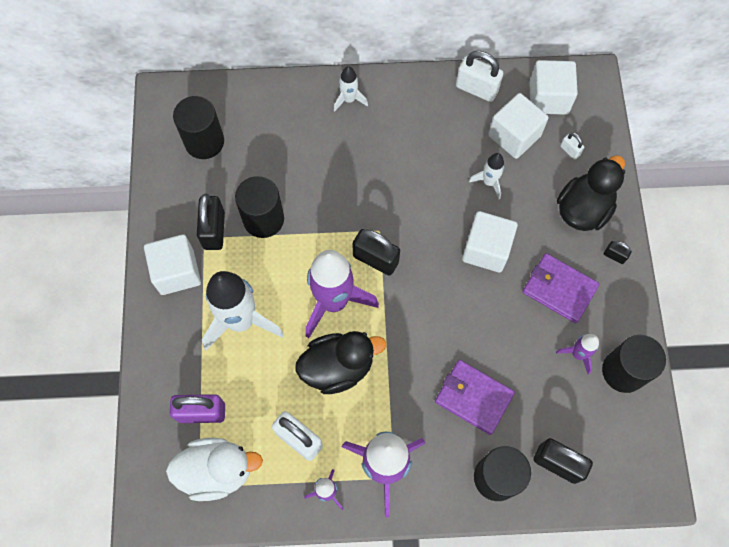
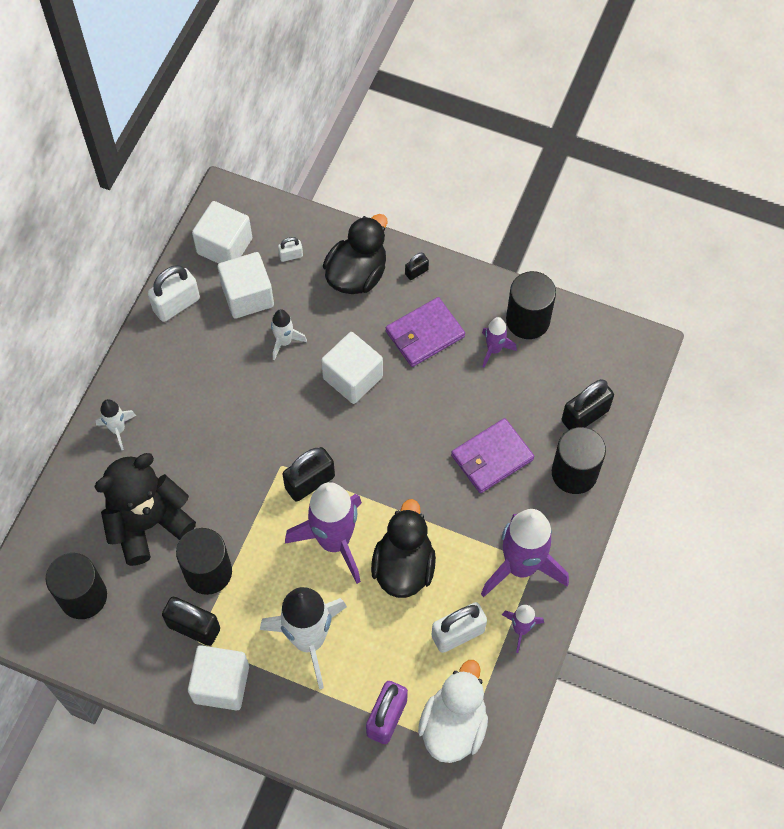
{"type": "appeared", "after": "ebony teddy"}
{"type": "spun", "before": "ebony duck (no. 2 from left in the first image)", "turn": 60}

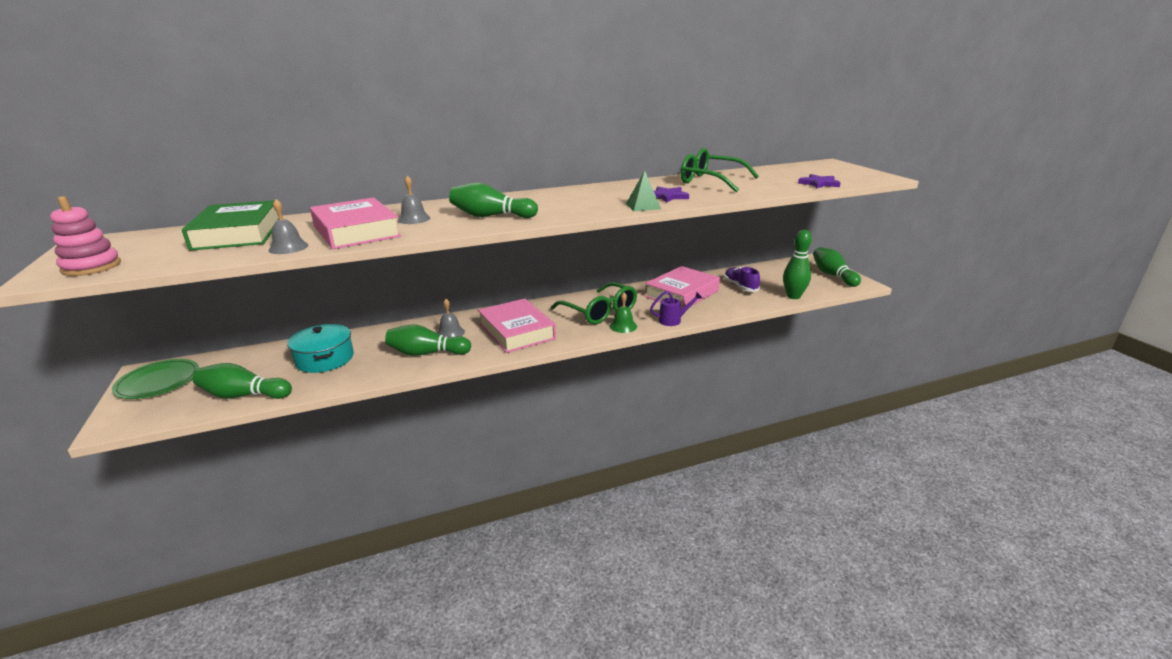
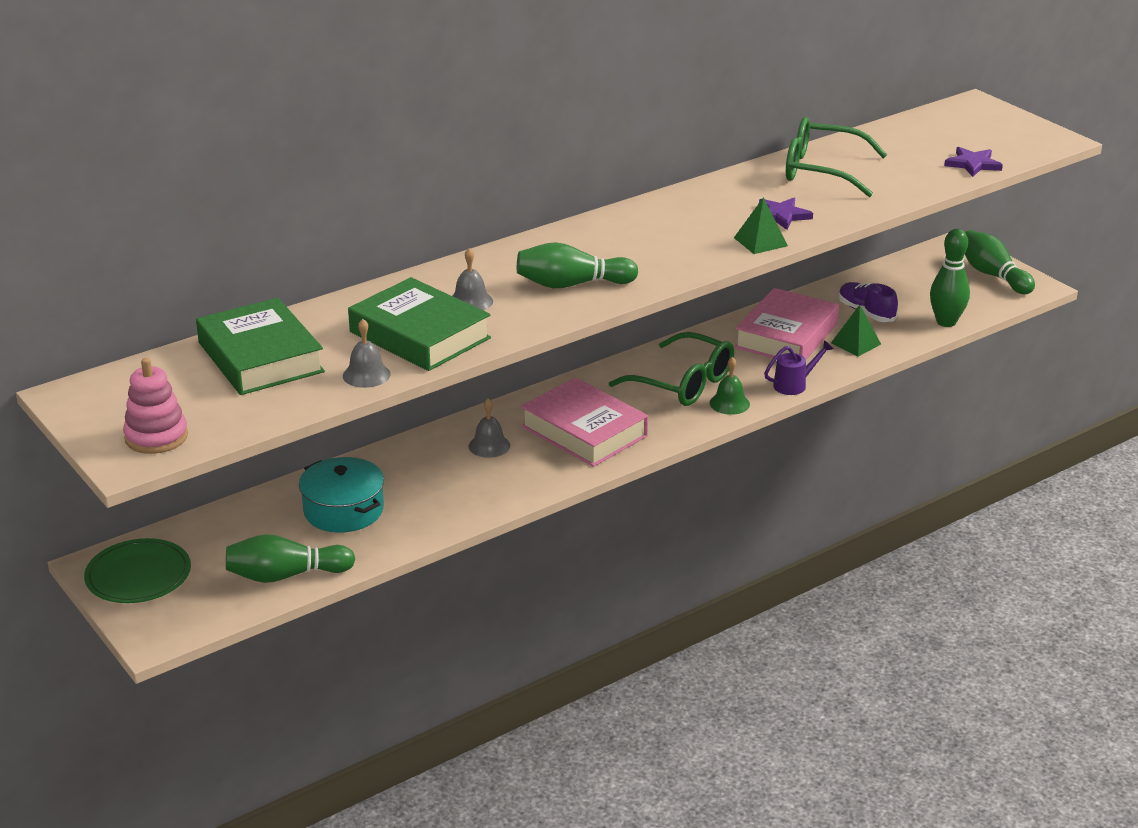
{"type": "missing", "before": "emerald skittle (no. 2 from left)"}
{"type": "appeared", "after": "emerald pyramid (no. 2 from left)"}
{"type": "colour", "before": "pink book (no. 1 from left)", "after": "emerald book (no. 2 from left)"}

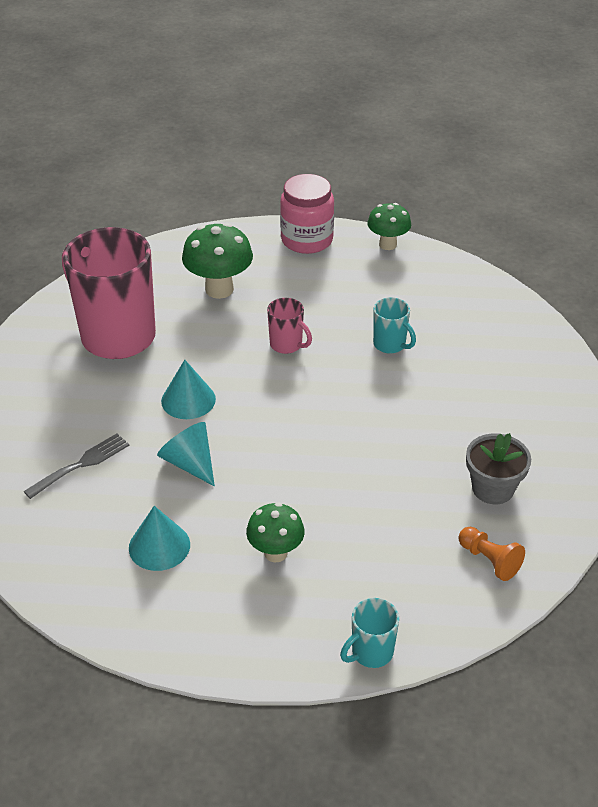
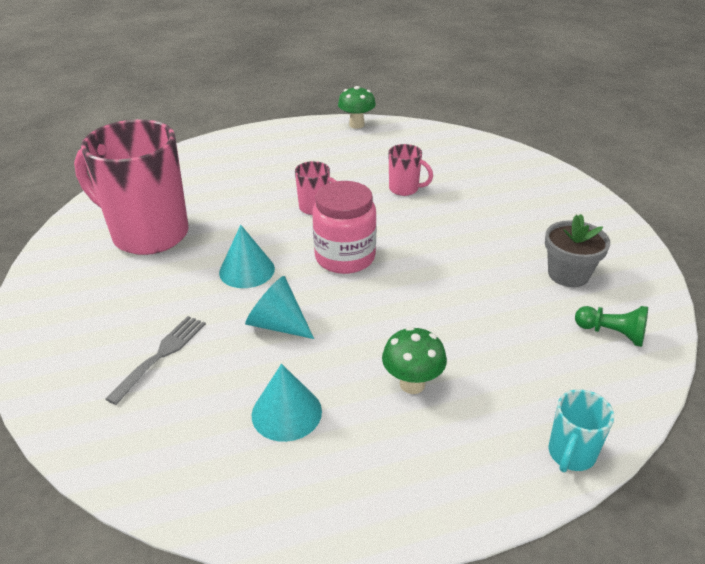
{"type": "missing", "before": "emerald toadstool (no. 1 from left)"}
{"type": "relocated", "before": "pink jam jar"}
{"type": "colour", "before": "teal coffee mug (no. 2 from left)", "after": "pink coffee mug (no. 3 from left)"}
{"type": "colour", "before": "orange chess pawn", "after": "emerald chess pawn"}

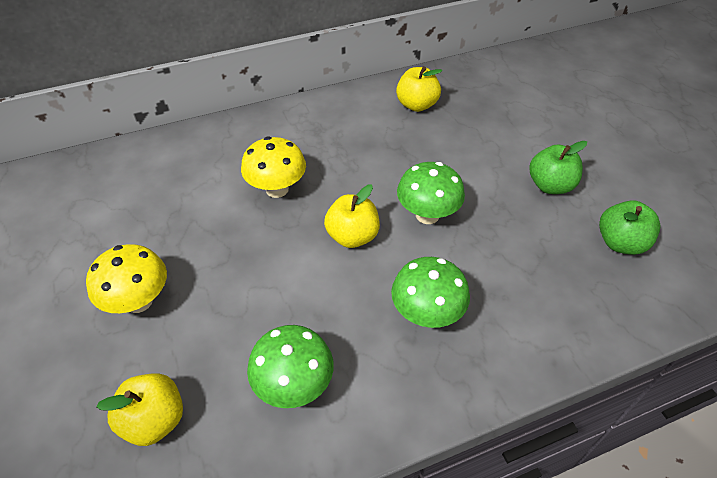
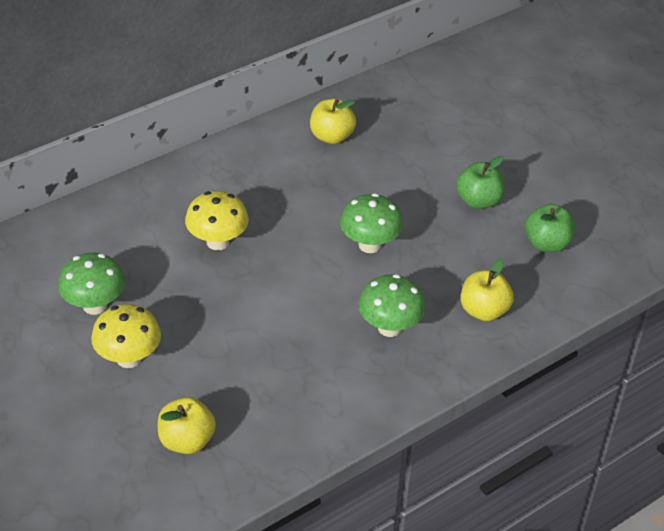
{"type": "relocated", "before": "emerald toadstool (no. 1 from left)"}
{"type": "relocated", "before": "golden apple (no. 2 from left in the first image)", "after": "golden apple (no. 3 from left)"}

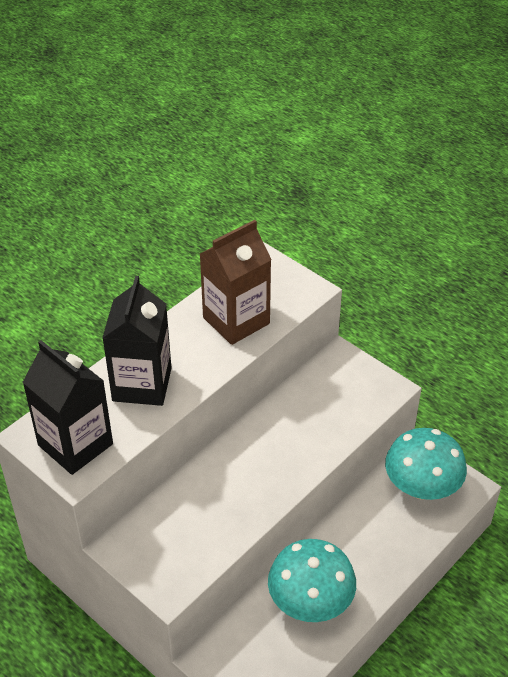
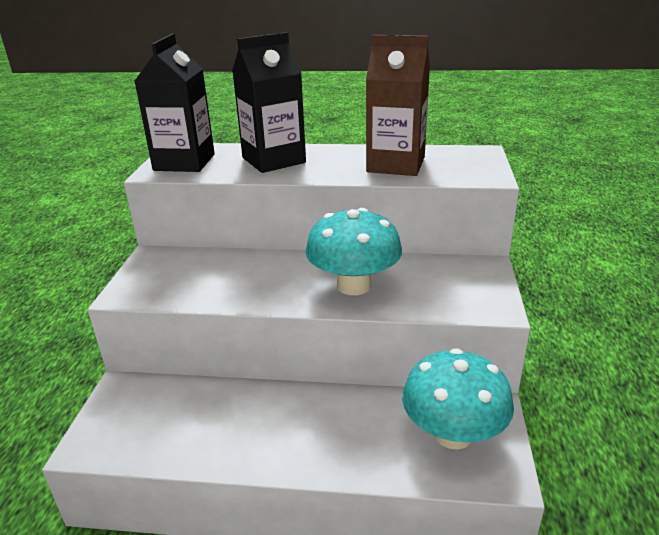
{"type": "relocated", "before": "teal toadstool (no. 1 from left)"}

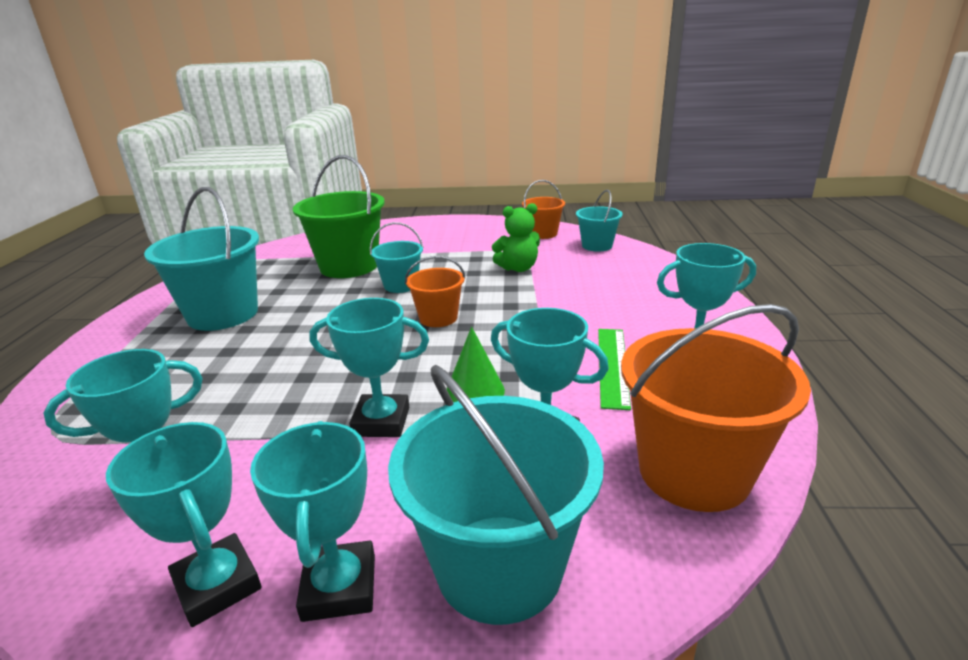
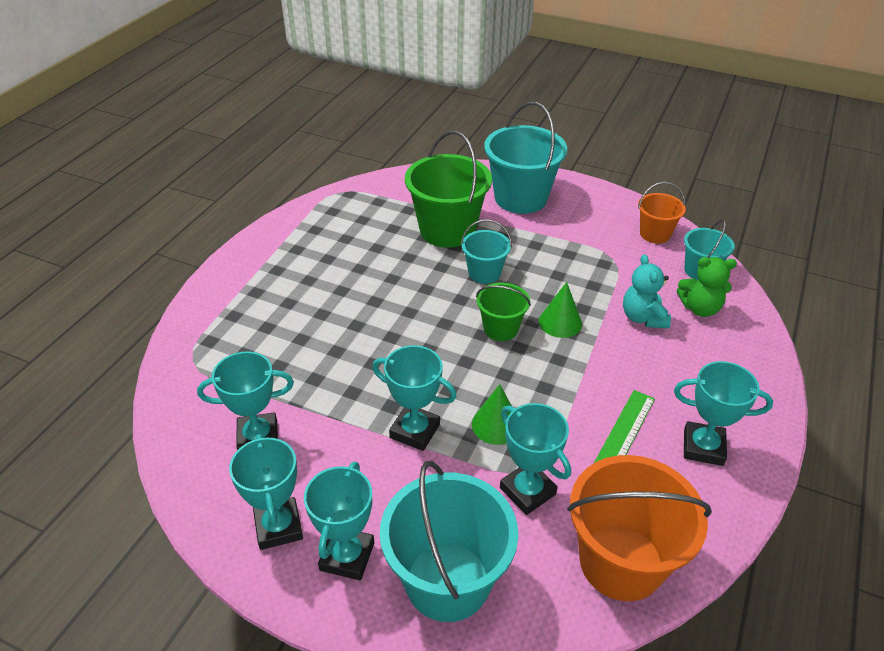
{"type": "appeared", "after": "emerald solid cone (no. 2 from left)"}
{"type": "appeared", "after": "teal teddy"}
{"type": "relocated", "before": "teal bucket (no. 1 from left in the first image)", "after": "teal bucket (no. 3 from left)"}
{"type": "relocated", "before": "emerald teddy"}
{"type": "colour", "before": "orange bucket (no. 1 from left)", "after": "emerald bucket (no. 2 from left)"}

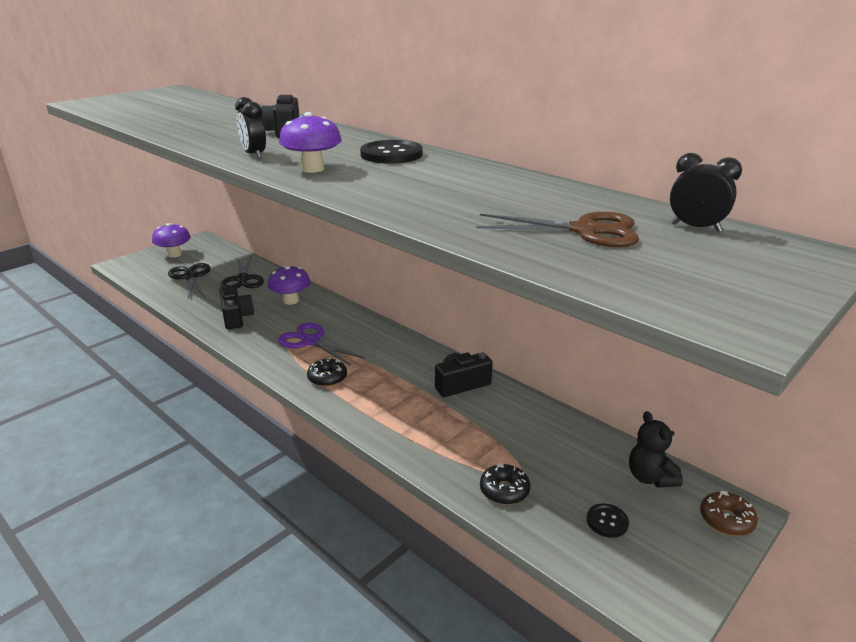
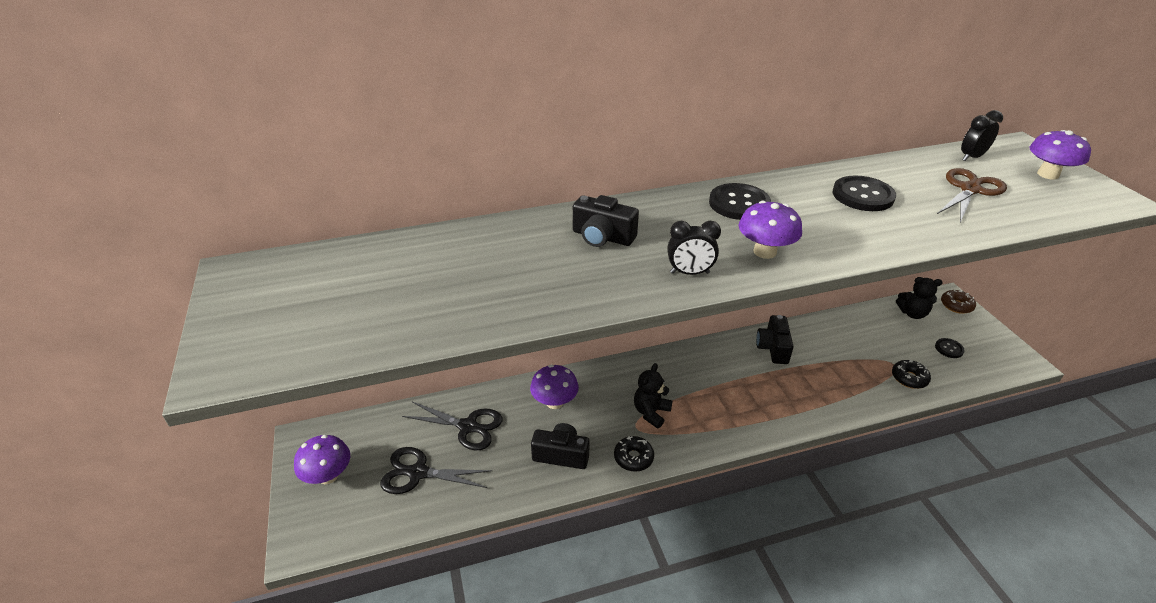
{"type": "appeared", "after": "ebony button (no. 2 from left)"}
{"type": "appeared", "after": "royal purple toadstool (no. 4 from left)"}
{"type": "relocated", "before": "ebony glazed donut (no. 1 from left)"}
{"type": "exchanged", "before": "royal purple scissors", "after": "ebony teddy (no. 1 from left)"}

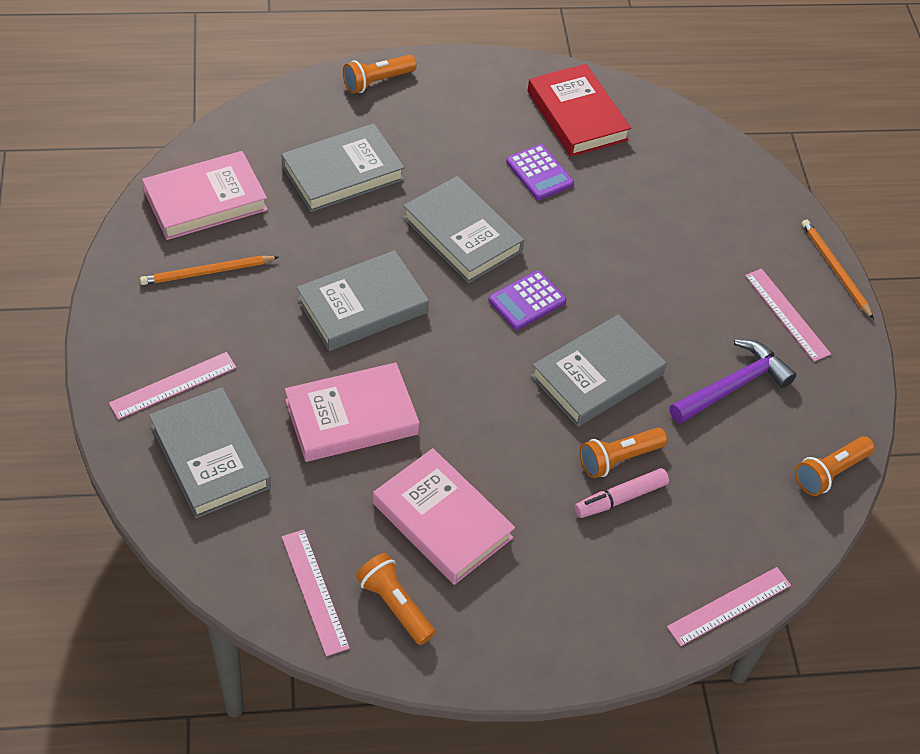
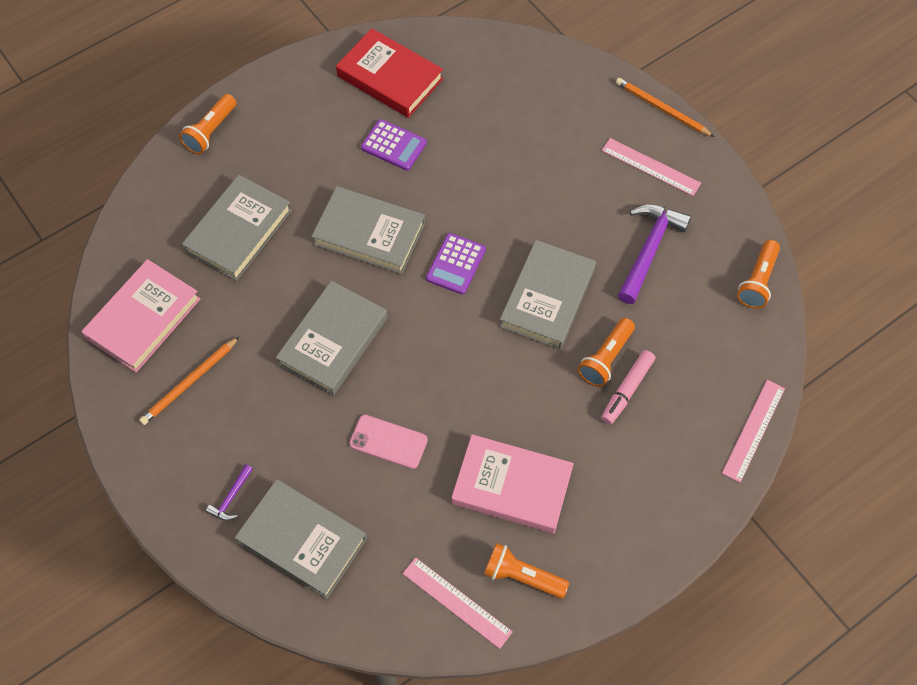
{"type": "exchanged", "before": "pink straightedge (no. 1 from left)", "after": "royal purple carpenter's hammer (no. 1 from left)"}
{"type": "exchanged", "before": "pink book (no. 2 from left)", "after": "pink smartphone"}

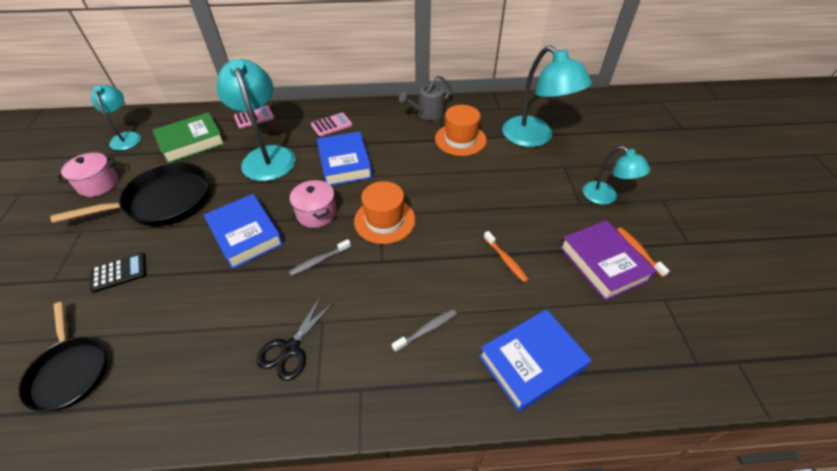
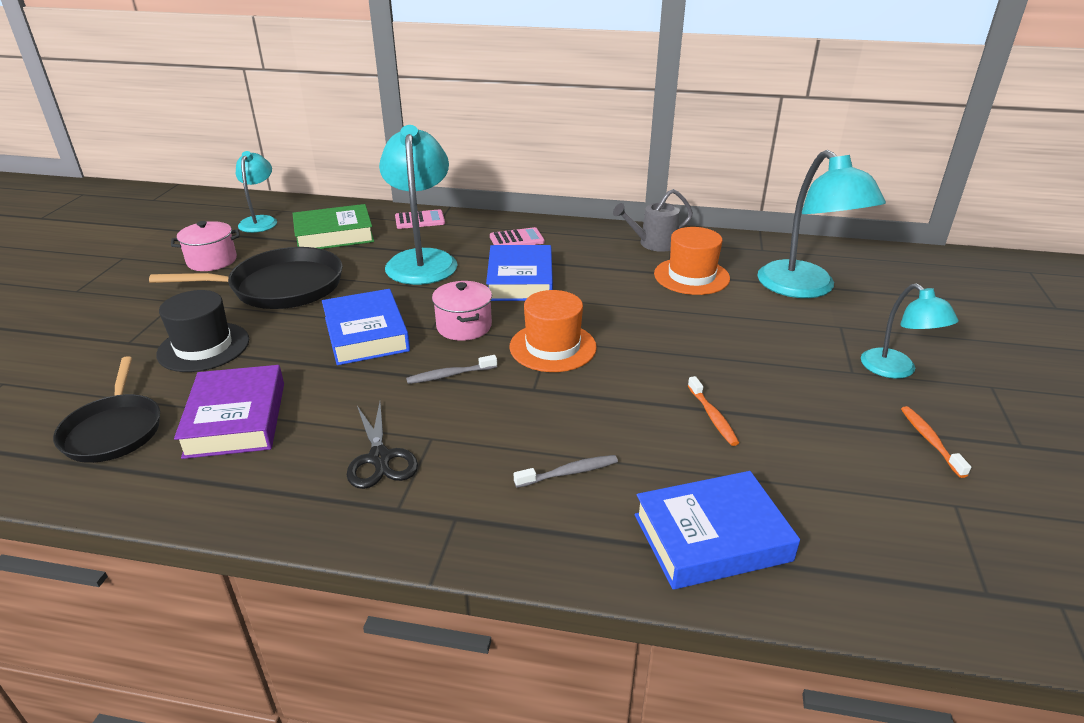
{"type": "relocated", "before": "royal purple book"}
{"type": "exchanged", "before": "ebony calculator", "after": "ebony hat"}
{"type": "spun", "before": "ebony scissors", "turn": -60}

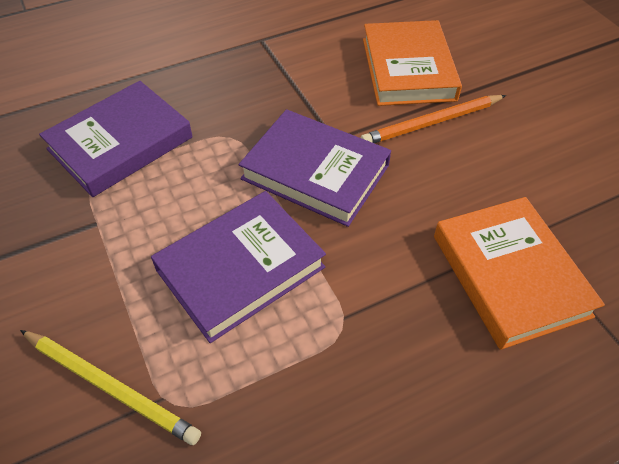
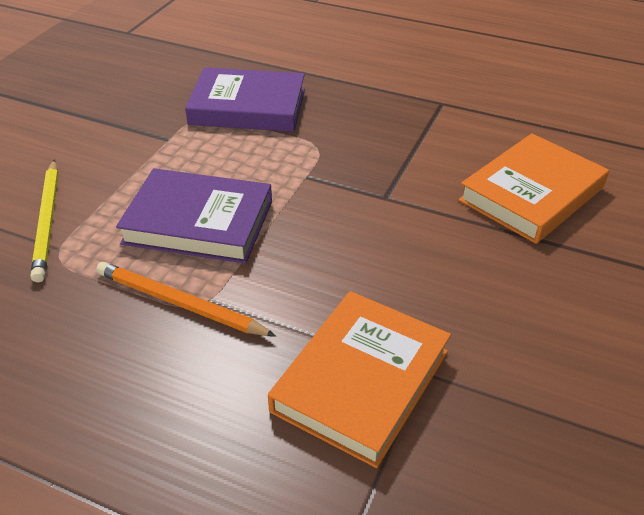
{"type": "missing", "before": "royal purple book (no. 3 from left)"}
{"type": "relocated", "before": "orange pencil"}

